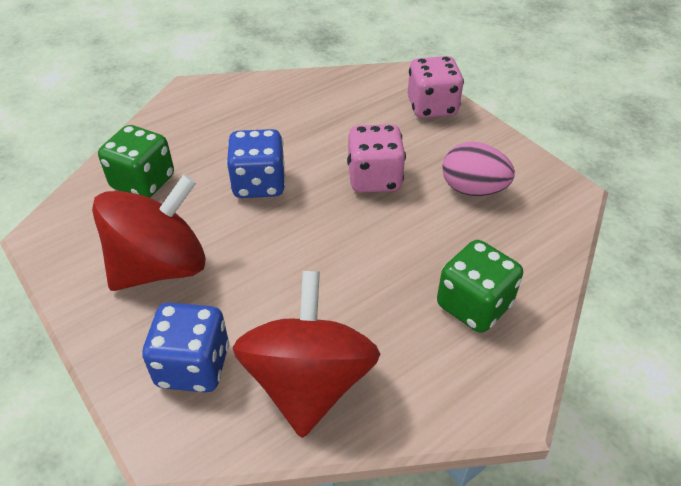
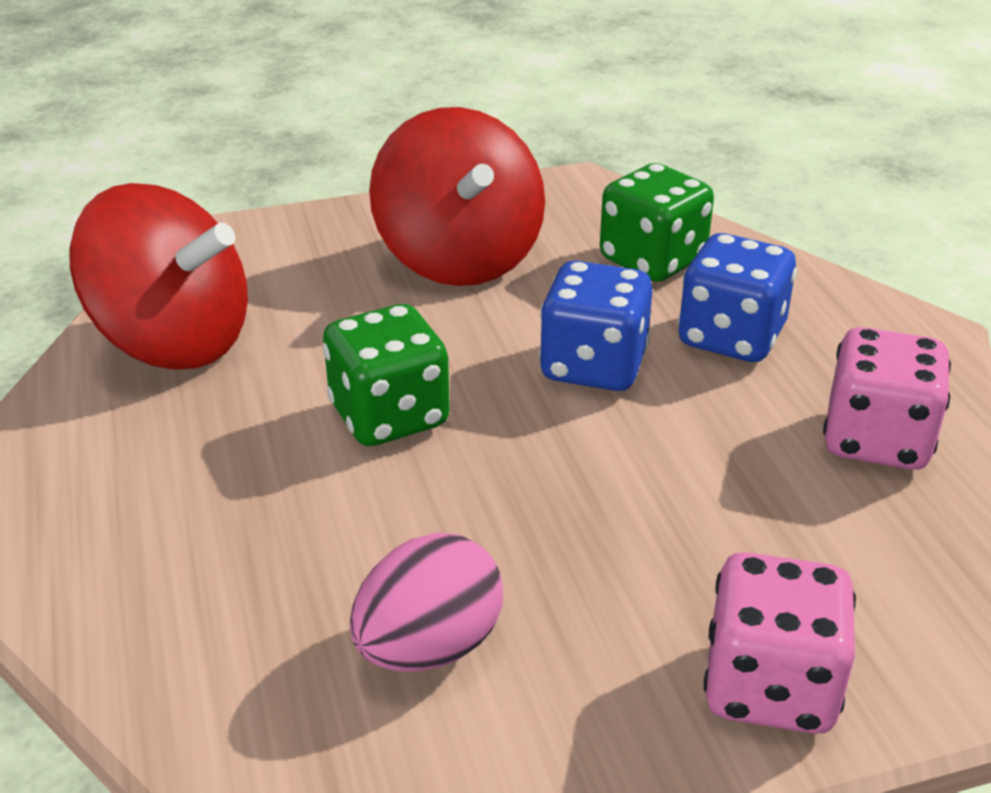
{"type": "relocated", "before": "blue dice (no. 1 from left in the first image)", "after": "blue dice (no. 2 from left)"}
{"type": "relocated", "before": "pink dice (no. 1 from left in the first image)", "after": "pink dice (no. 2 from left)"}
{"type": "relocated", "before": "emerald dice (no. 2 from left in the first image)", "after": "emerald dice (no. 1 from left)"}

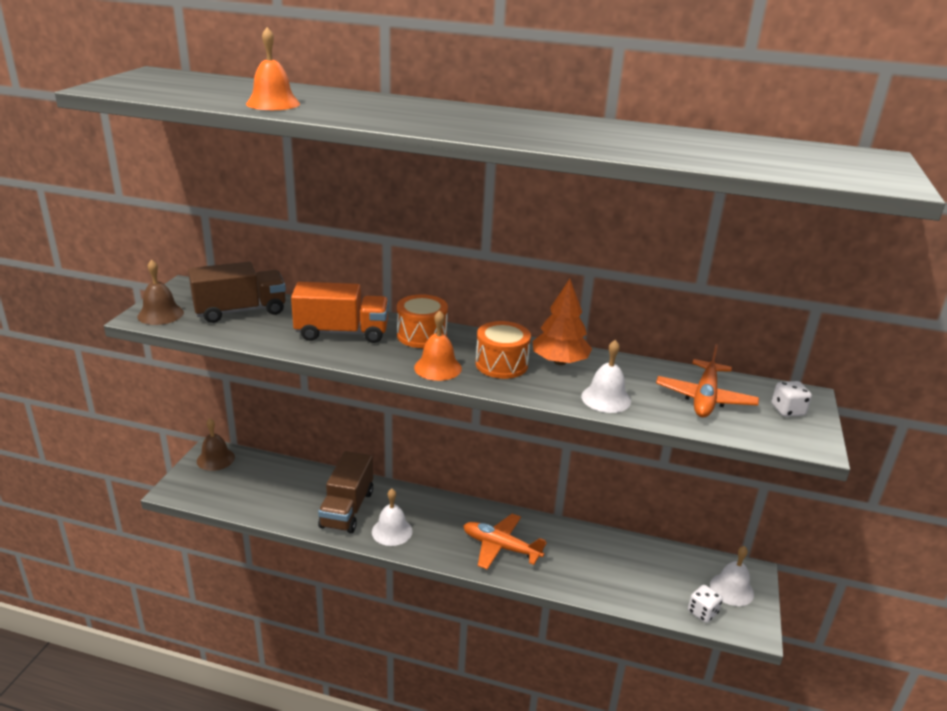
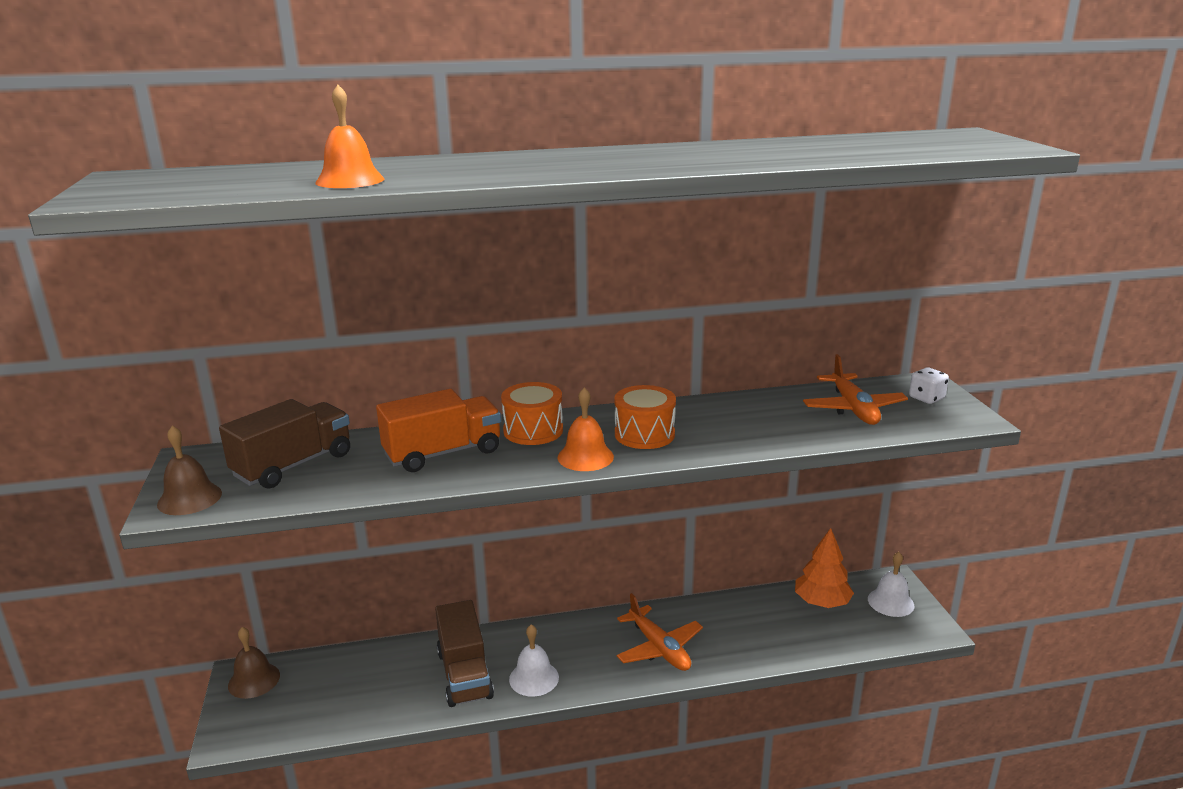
{"type": "missing", "before": "snow-white hand bell (no. 2 from left)"}
{"type": "missing", "before": "snow-white dice (no. 1 from left)"}
{"type": "relocated", "before": "orange fir tree"}
{"type": "spun", "before": "orange toy plane (no. 1 from left)", "turn": -120}

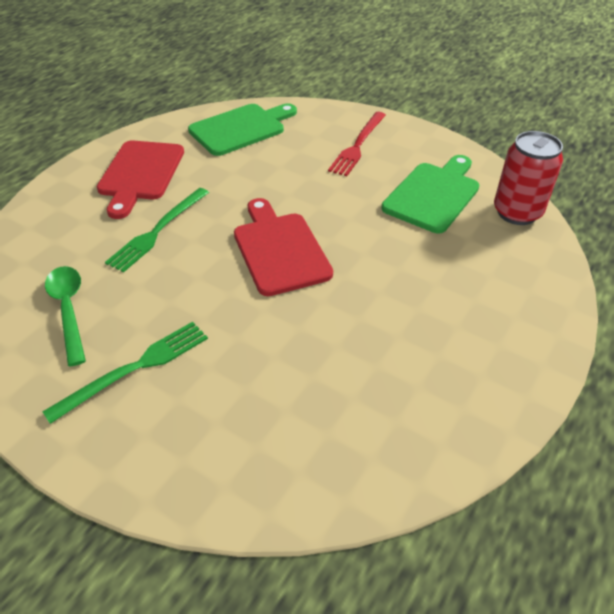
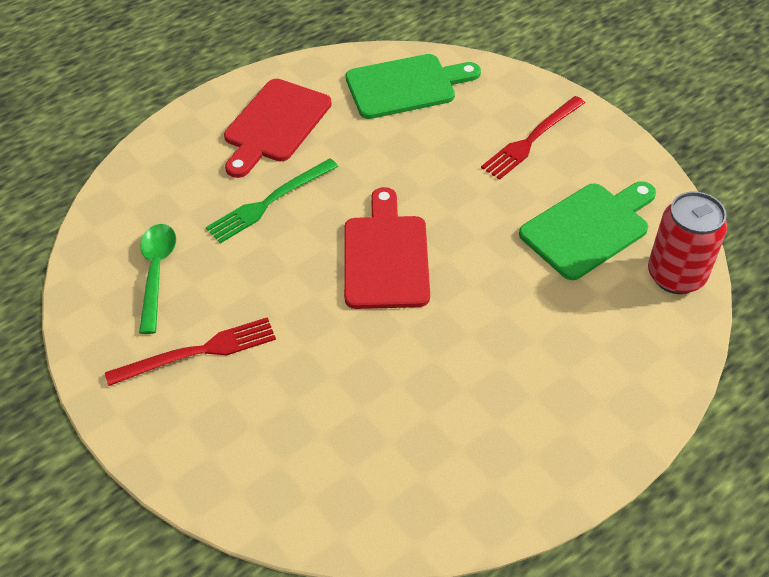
{"type": "colour", "before": "emerald fork (no. 1 from left)", "after": "scarlet fork (no. 1 from left)"}

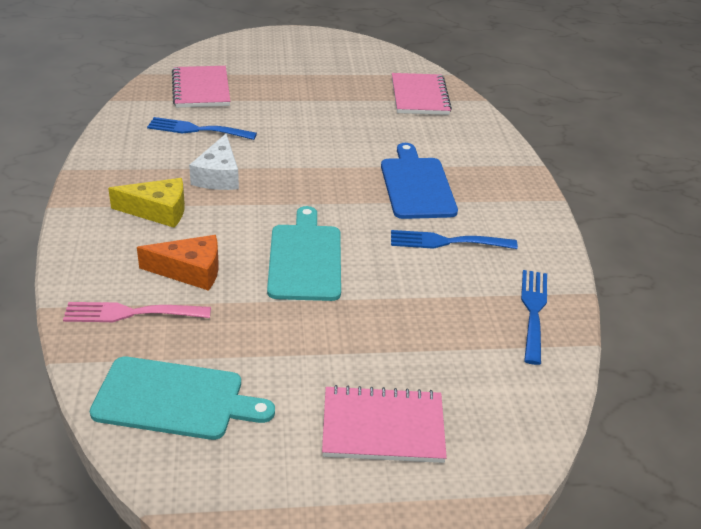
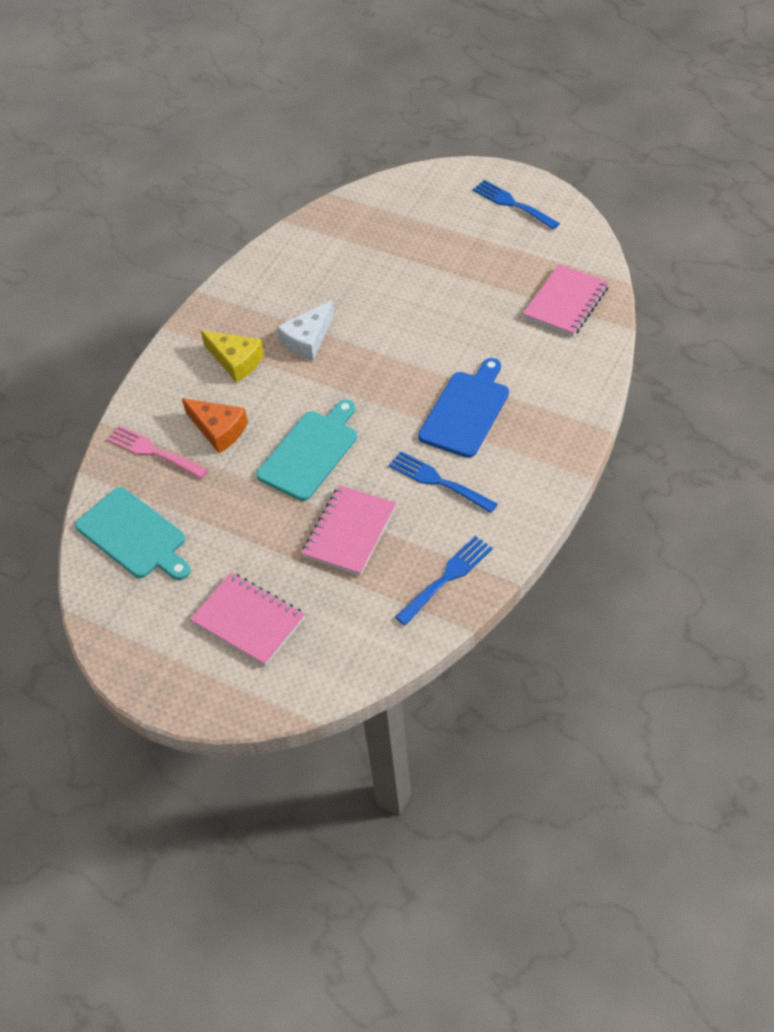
{"type": "relocated", "before": "blue fork (no. 1 from left in the first image)", "after": "blue fork (no. 3 from left)"}
{"type": "relocated", "before": "pink notebook (no. 1 from left in the first image)", "after": "pink notebook (no. 2 from left)"}

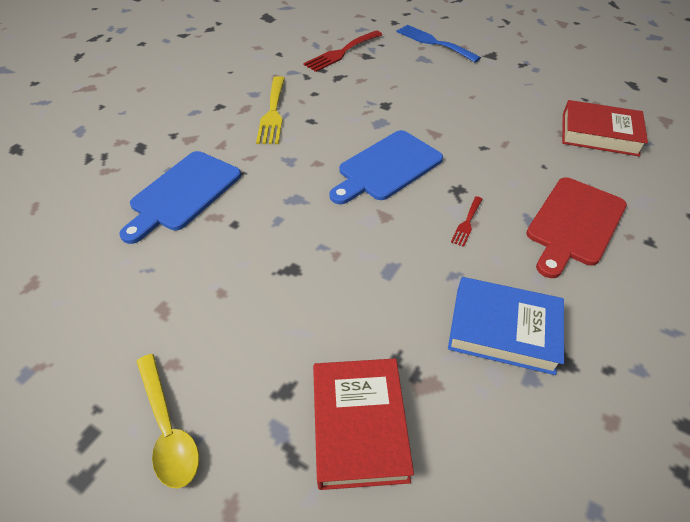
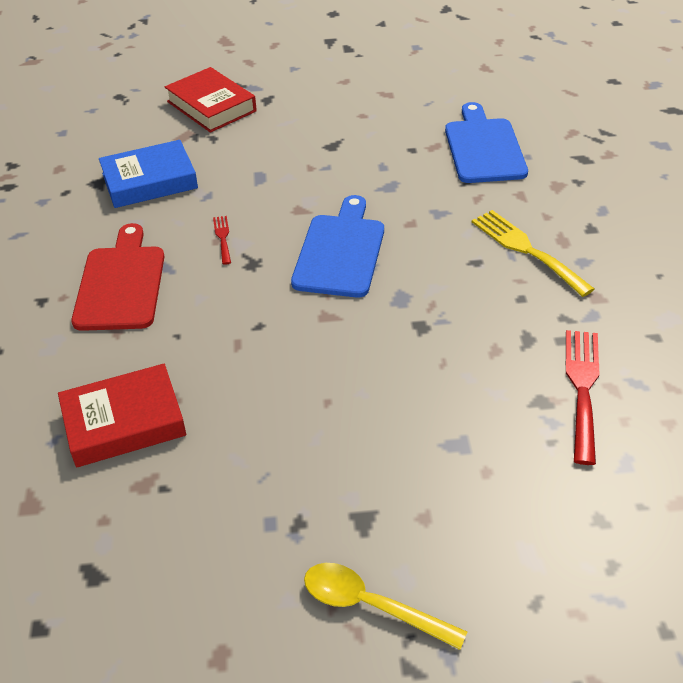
{"type": "missing", "before": "blue fork"}
{"type": "relocated", "before": "golden teaspoon"}

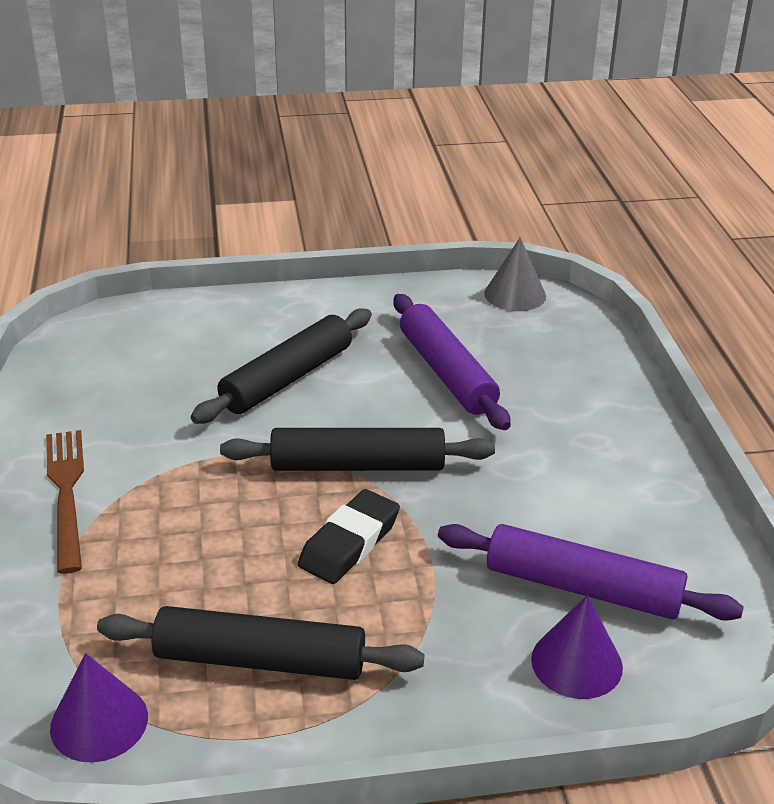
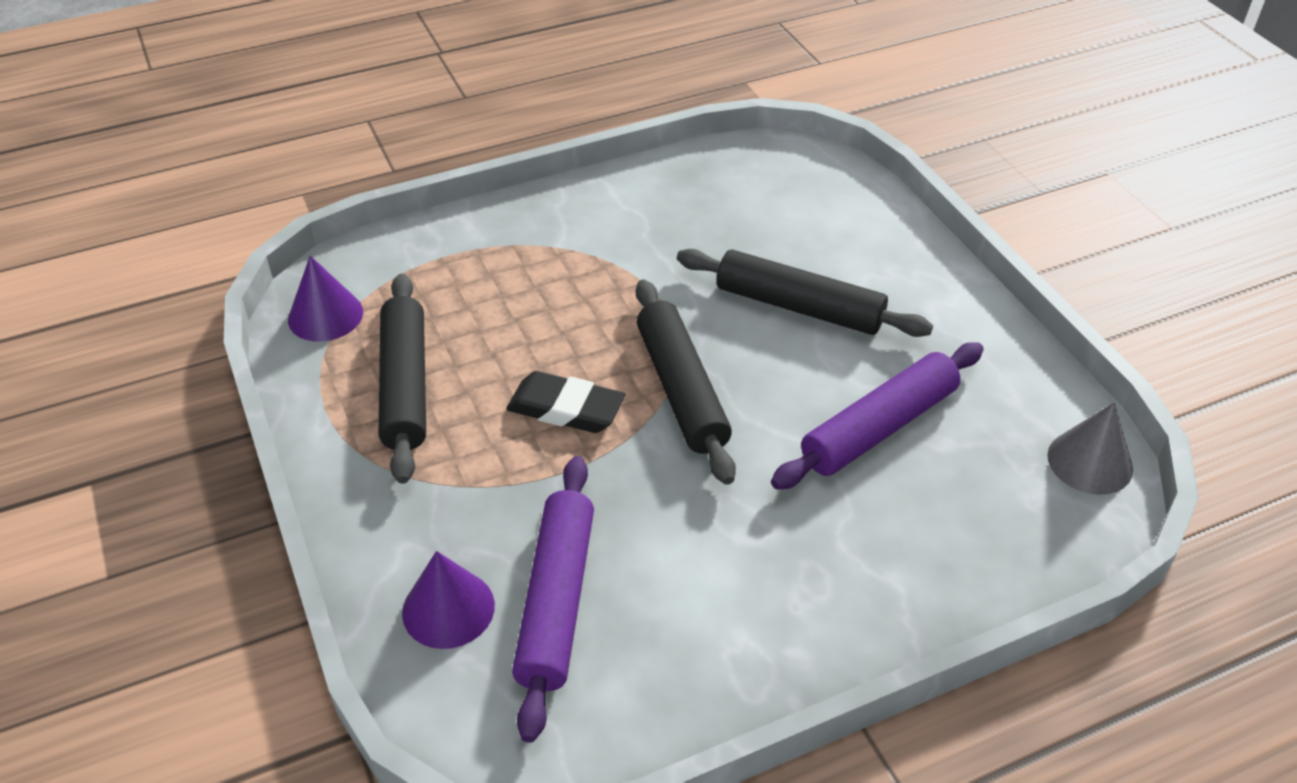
{"type": "missing", "before": "dark brown fork"}

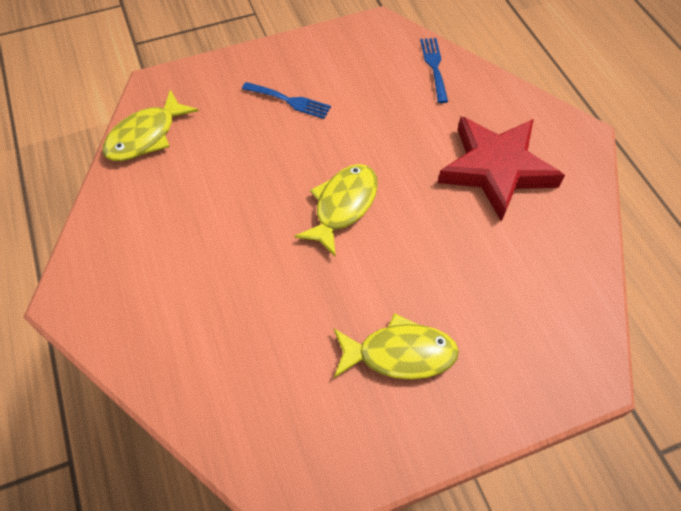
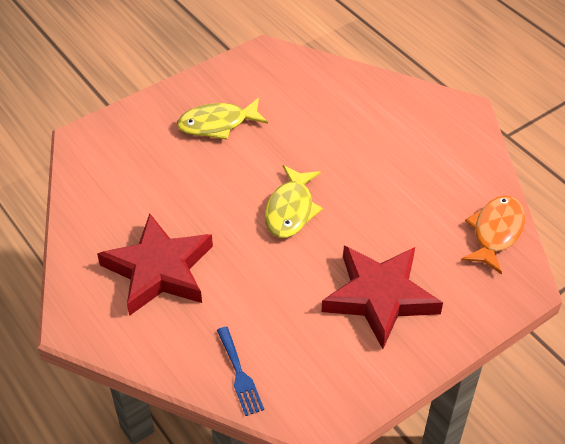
{"type": "exchanged", "before": "blue fork (no. 1 from left)", "after": "scarlet five-pointed star (no. 2 from left)"}
{"type": "colour", "before": "golden toy fish (no. 1 from left)", "after": "orange toy fish"}

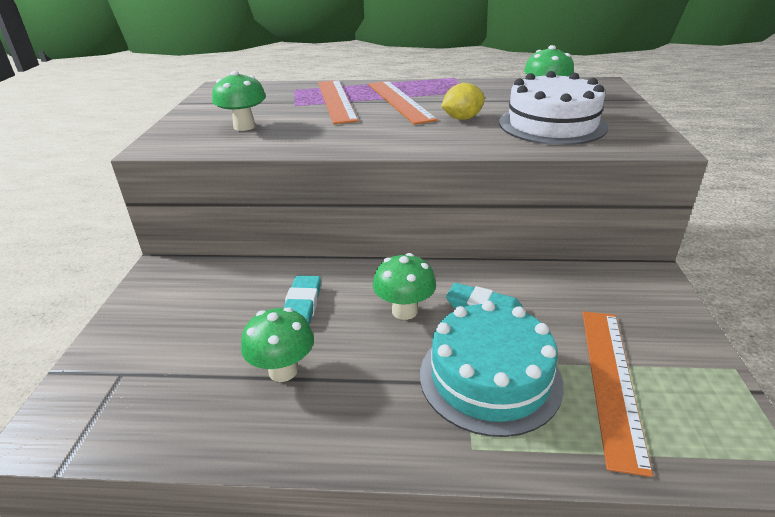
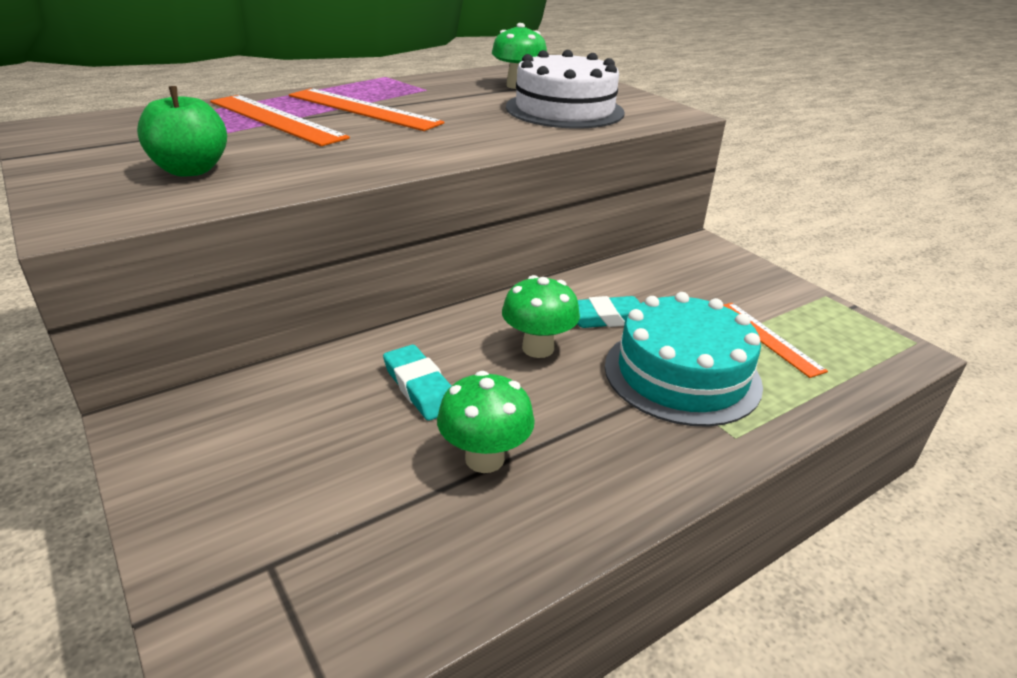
{"type": "missing", "before": "golden toy lemon"}
{"type": "exchanged", "before": "emerald toadstool (no. 1 from left)", "after": "emerald apple"}
{"type": "size", "before": "orange straightedge (no. 3 from left)", "scale": 0.64}

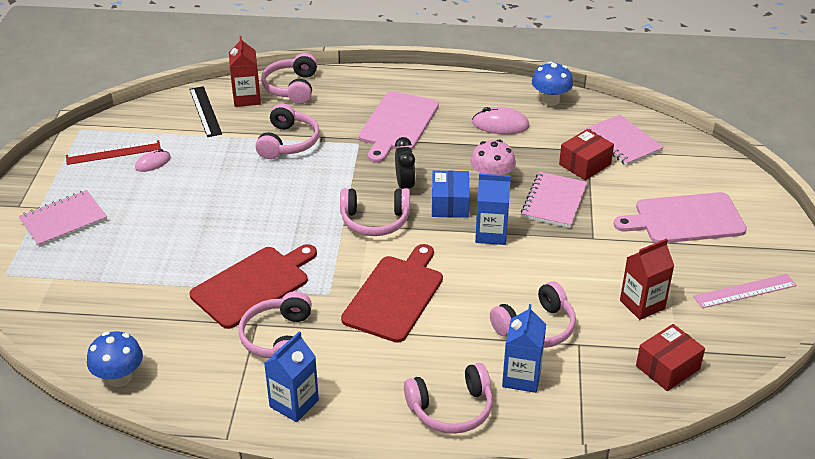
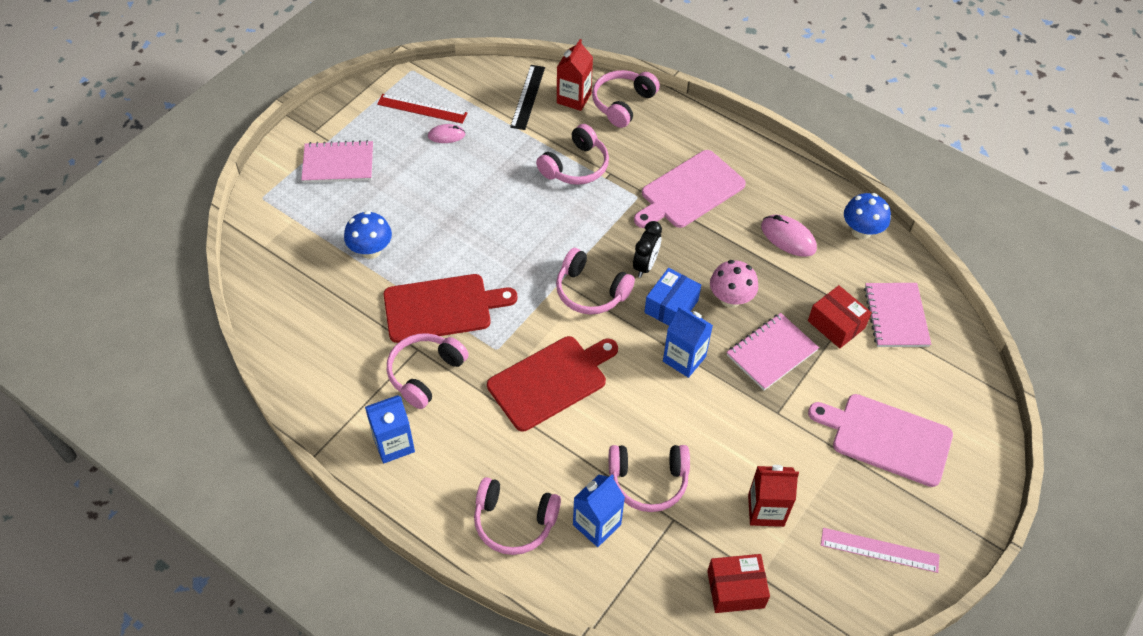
{"type": "relocated", "before": "blue toadstool (no. 1 from left)"}
{"type": "spun", "before": "scarlet package (no. 1 from left in the first image)", "turn": 60}

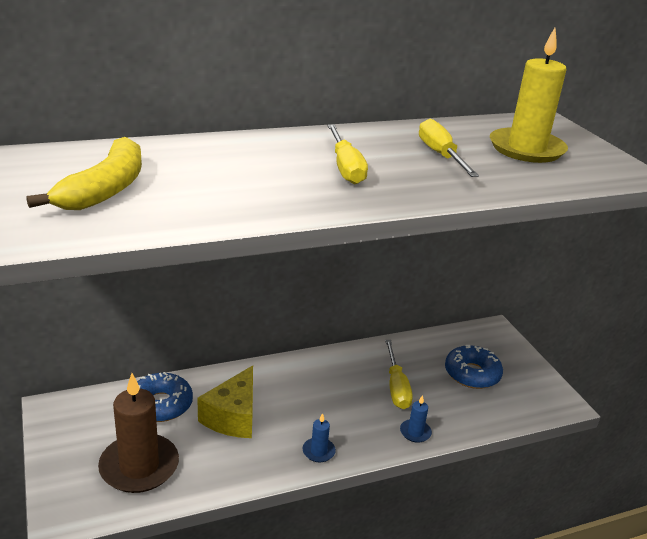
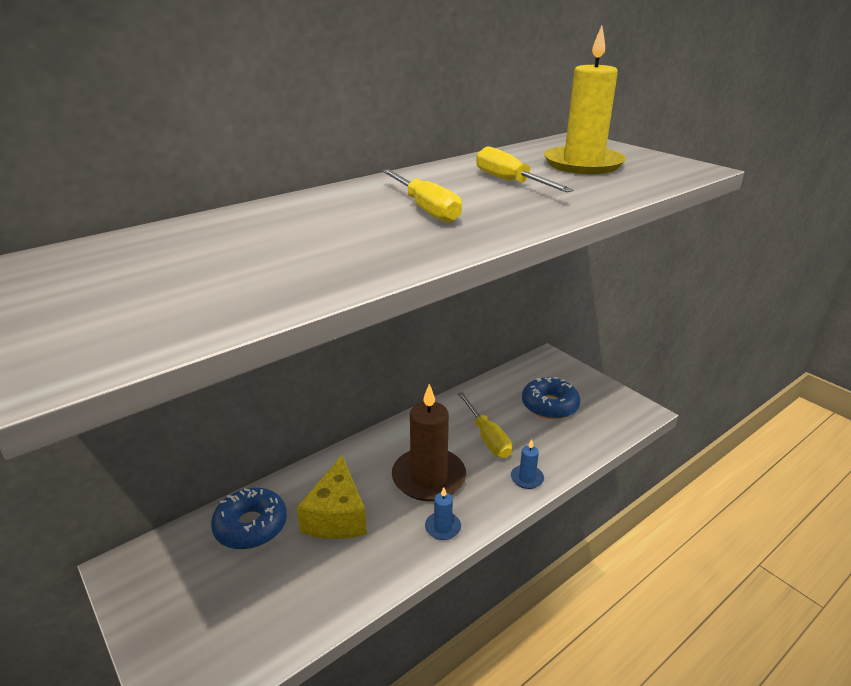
{"type": "missing", "before": "golden banana"}
{"type": "relocated", "before": "dark brown candle"}

